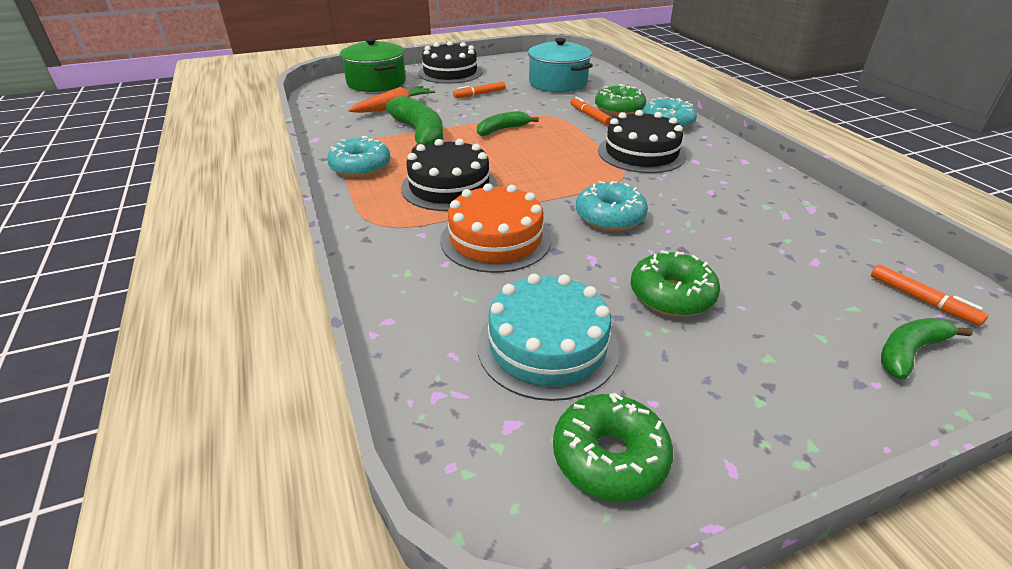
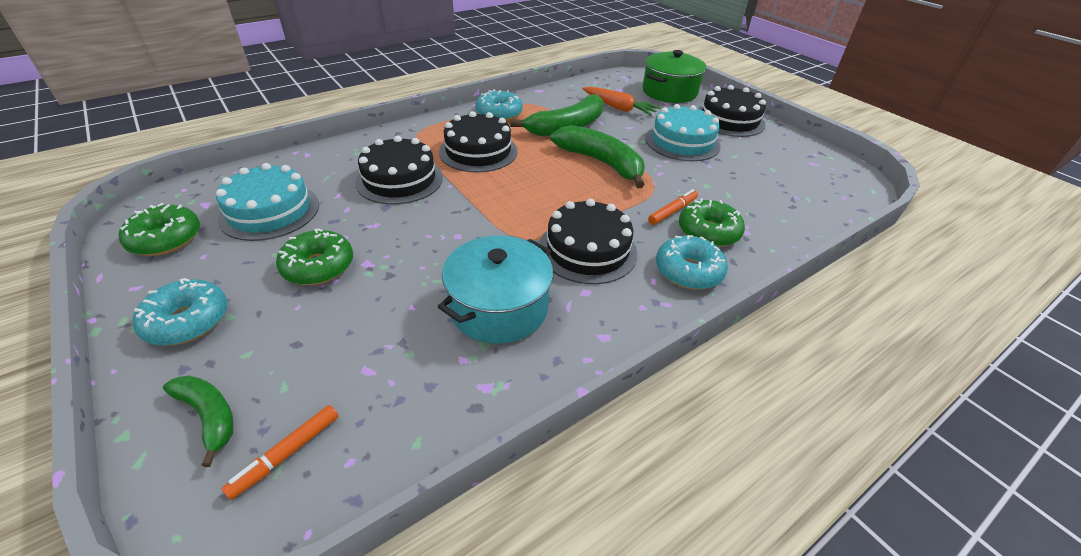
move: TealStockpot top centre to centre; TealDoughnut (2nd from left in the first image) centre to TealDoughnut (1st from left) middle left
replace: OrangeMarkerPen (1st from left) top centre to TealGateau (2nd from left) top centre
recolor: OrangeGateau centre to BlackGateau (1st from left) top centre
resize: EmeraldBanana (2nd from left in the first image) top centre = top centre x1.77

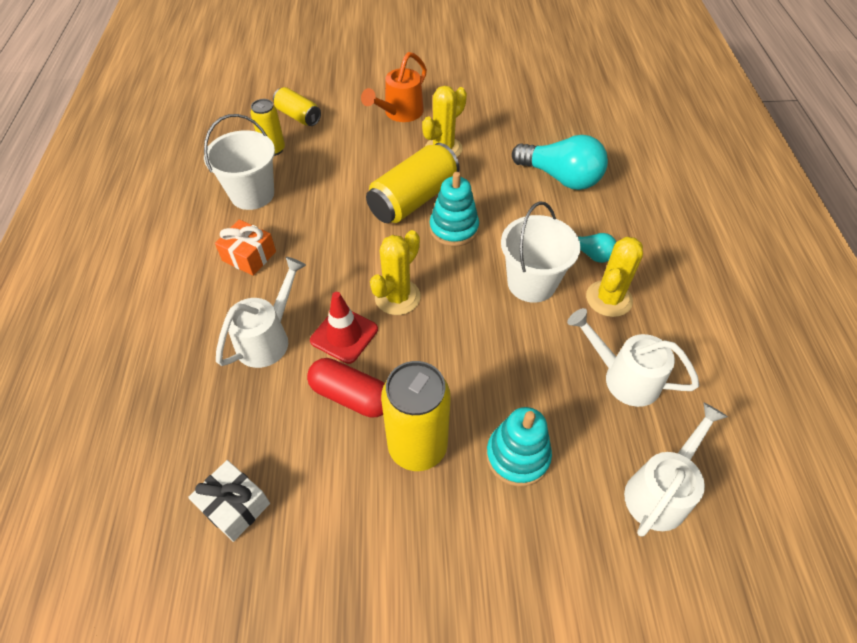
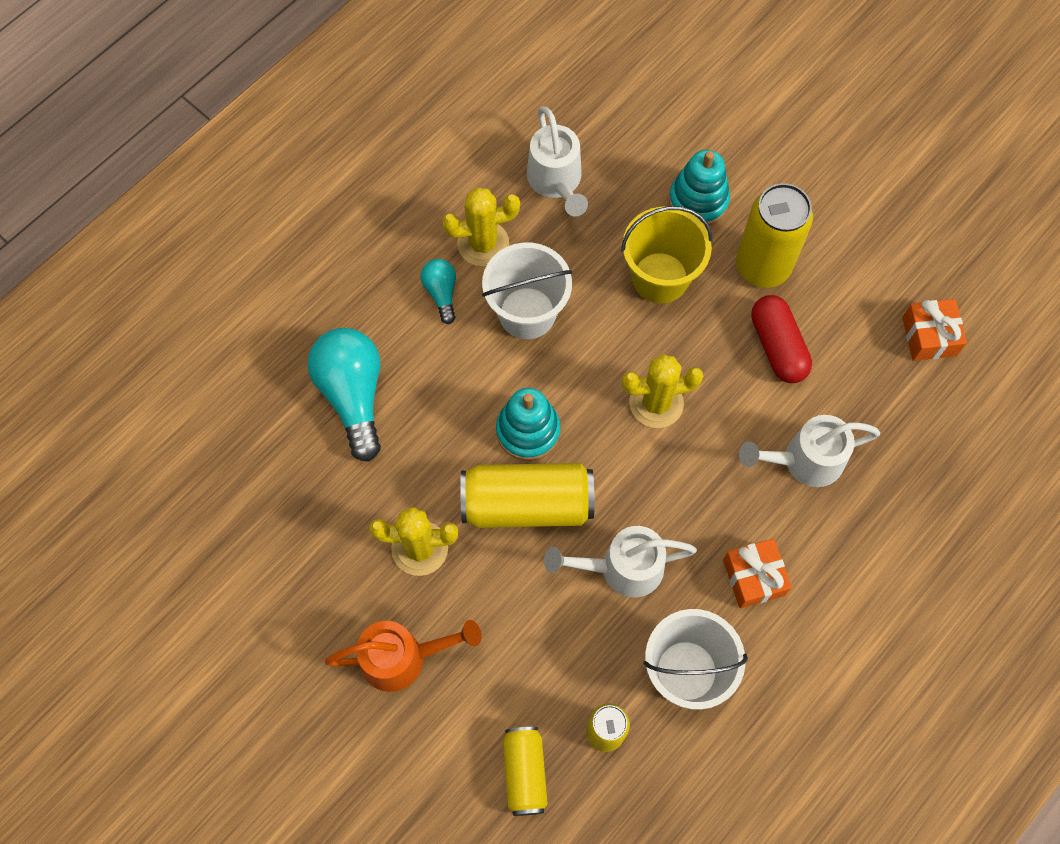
delete: ScarletRoadCone centre
insert: YellowBucket top centre
move: SnowWhiteWateringPot (3rd from left in the first image) bottom right to SnowWhiteWateringPot (2nd from left) centre
recolor: SnowWhiteWrappedGift bottom left to OrangeWrappedGift (2nd from left) middle right

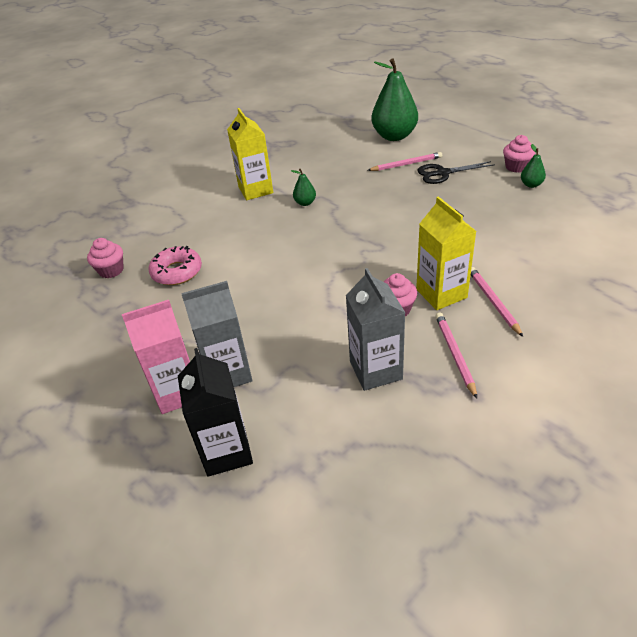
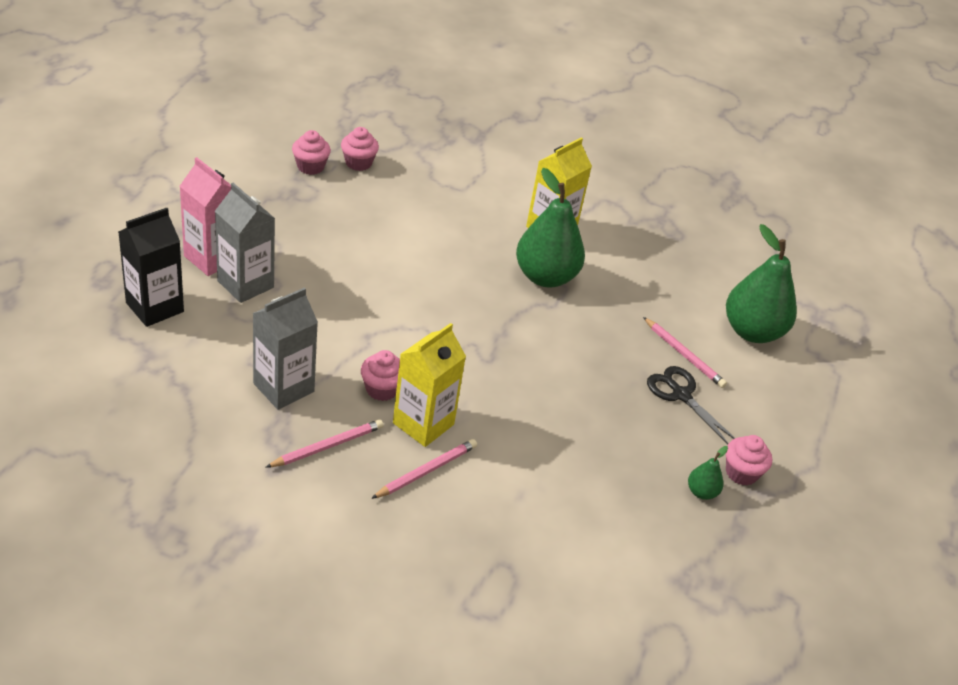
delete: RosyDoughnut middle left
insert: RosyFairyCake (1st from left) top left
resize: EmeraldPear (1st from left) top centre = top centre x2.27

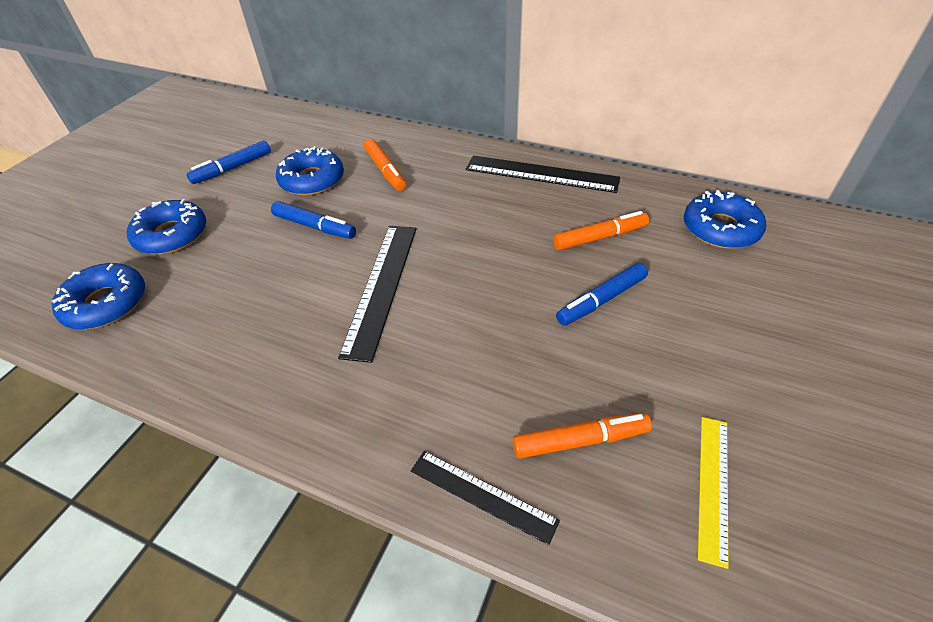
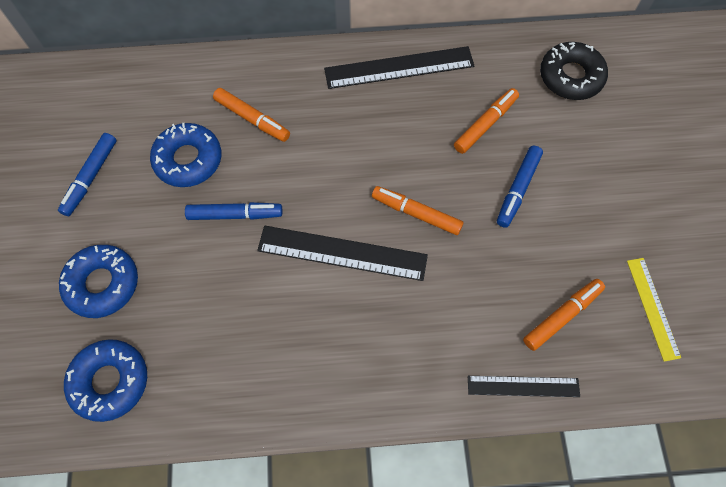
insert: OrangeMarkerPen (2nd from left) centre
recolor: RoyalBlueDoughnut (4th from left) middle right to BlackDoughnut top right
rotate: BlackStraightedge (1st from left) centre = centre 60 degrees counterclockwise

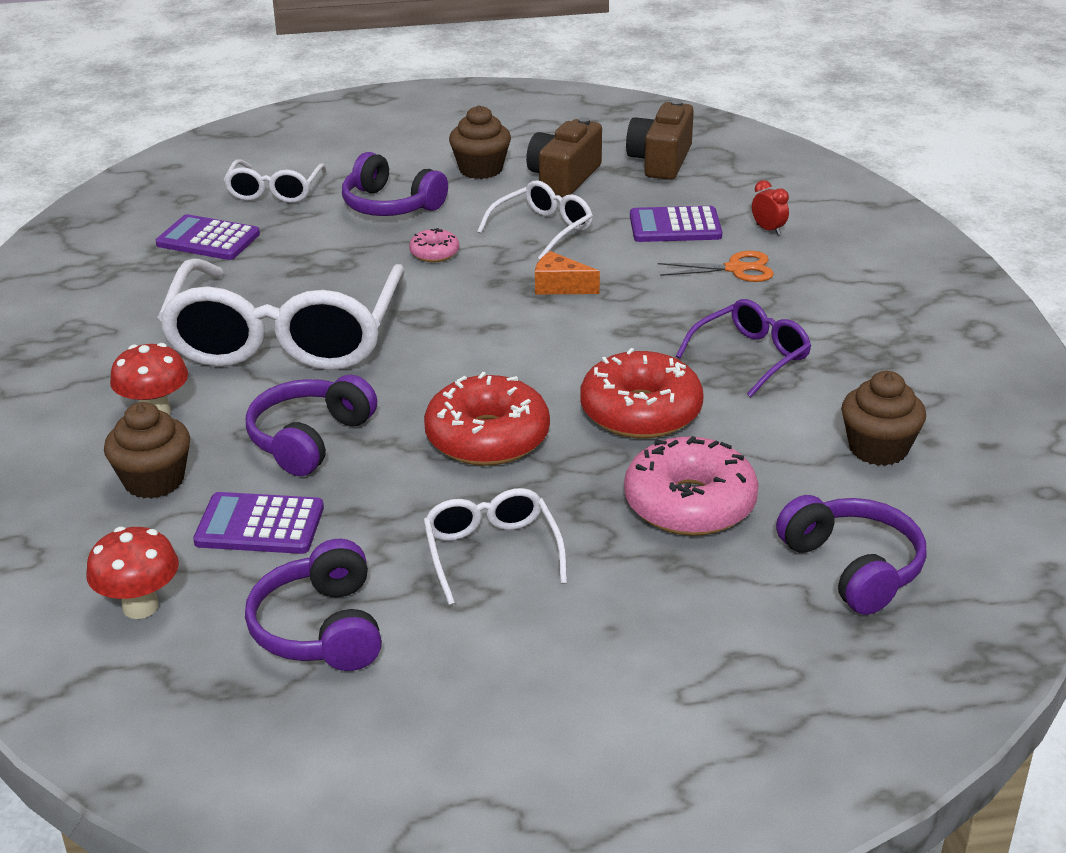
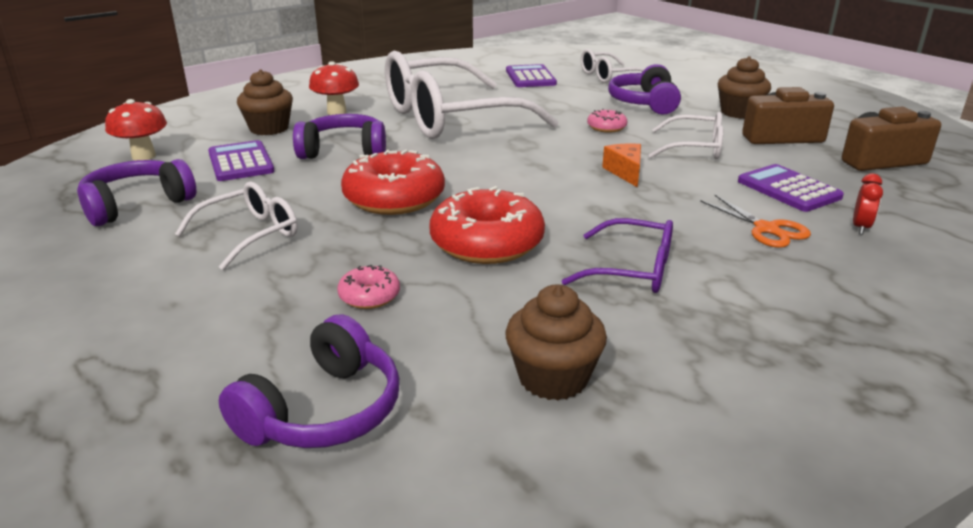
resize: RosyDoughnut (2nd from left in the first image) centre = centre x0.48

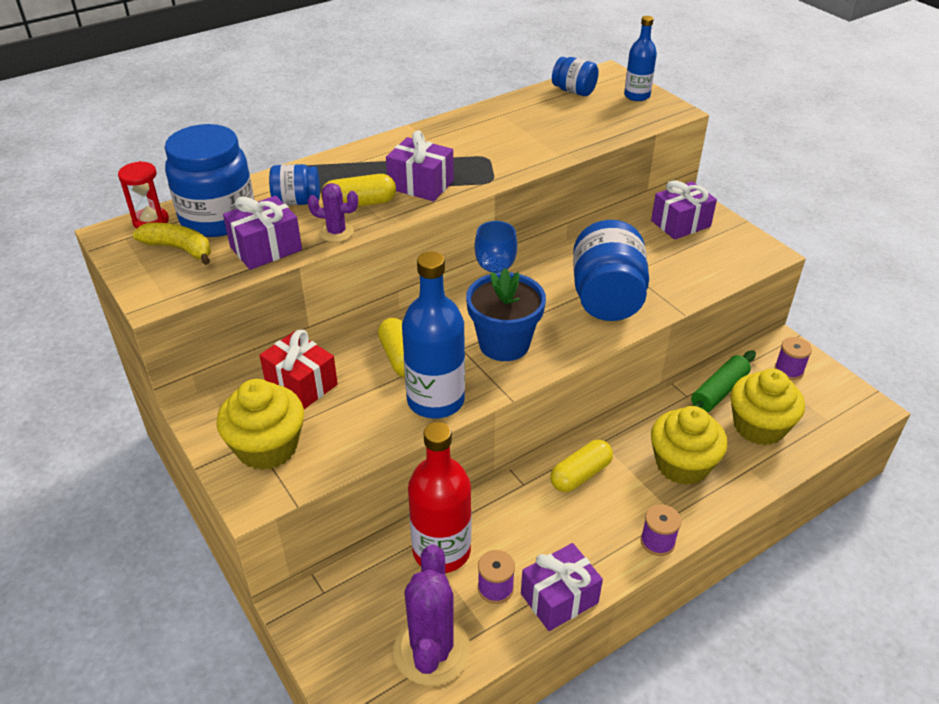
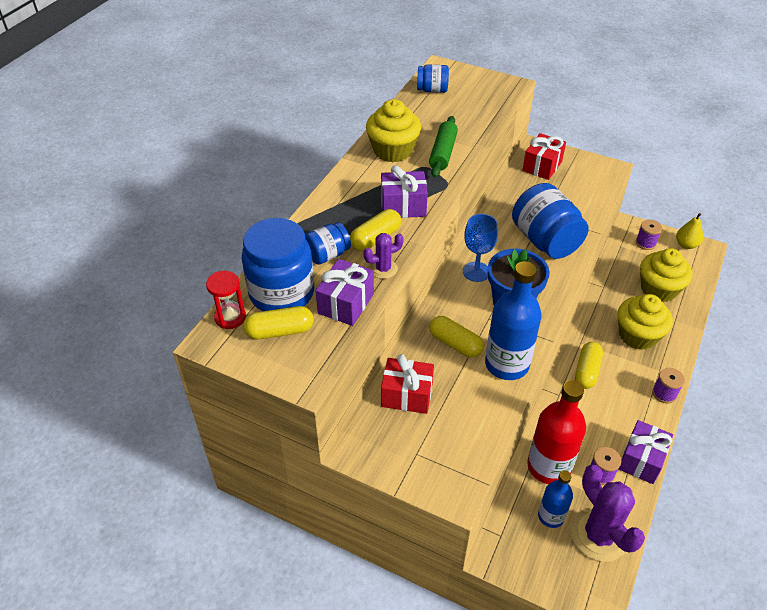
insert: YellowPear middle right
move: RoyalBlueBottle (2nd from left) top right to bottom right; EmeraldDoughRoller middle right to top centre; YellowFairyCake (1st from left) middle left to top centre
replace: YellowBanana middle left to YellowPillShape (1st from left) centre
recolor: PurpleWrappedGift (4th from left) top right to ScarletWrappedGift (2nd from left) top right

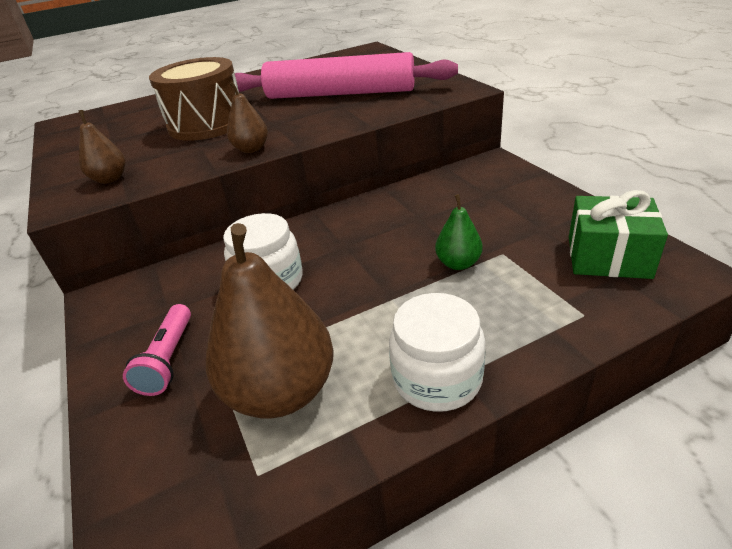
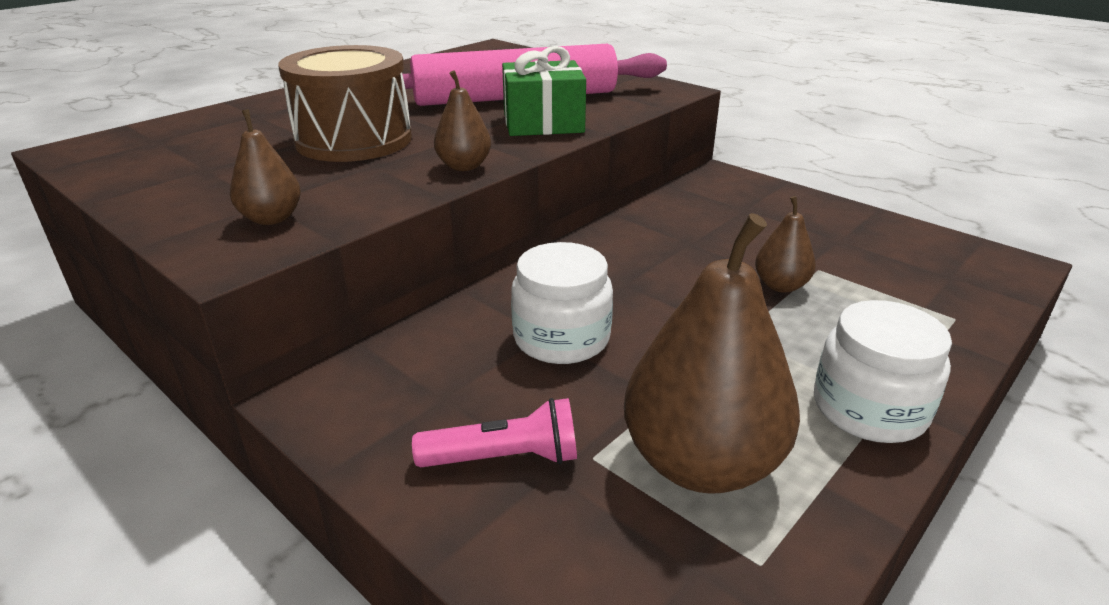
move: EmeraldWrappedGift middle right to top centre
recolor: EmeraldPear centre to BrownPear (4th from left) middle right
rotate: RosyPocketTorch middle left = bottom centre 75 degrees counterclockwise

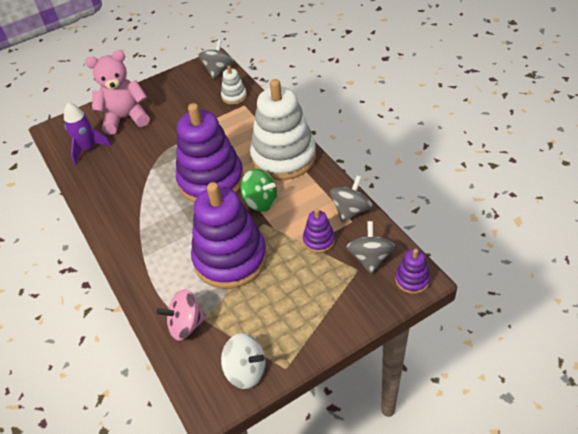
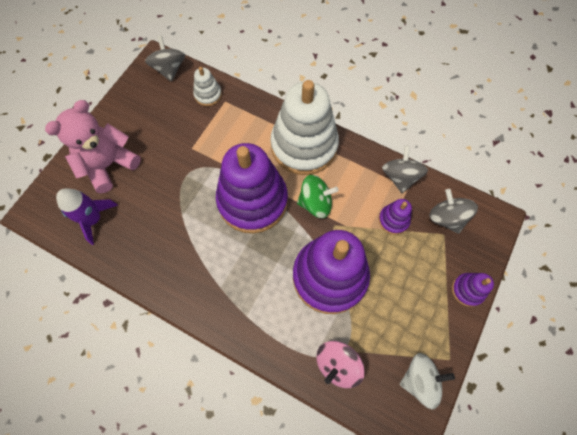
move: PurpleRingStacker (4th from left) middle right to bottom right

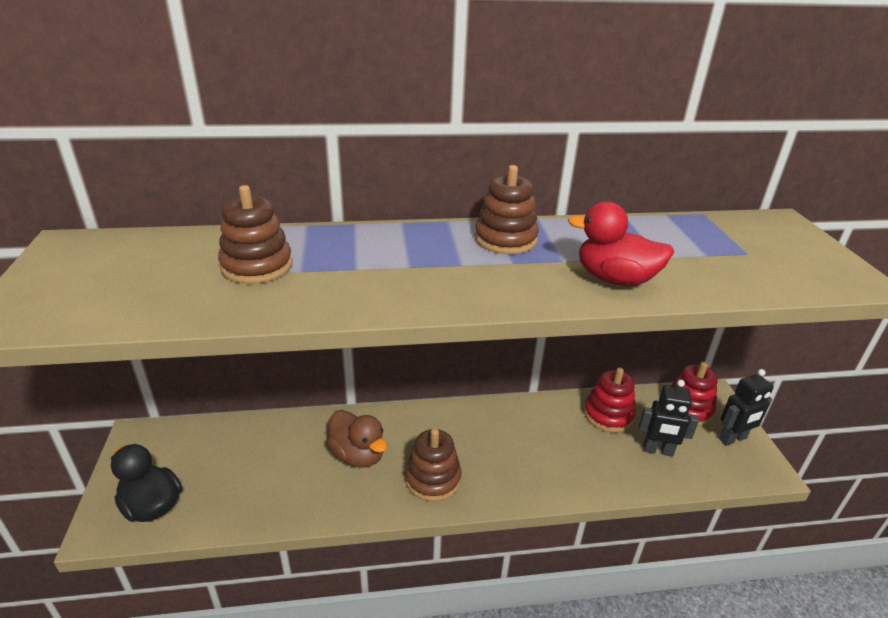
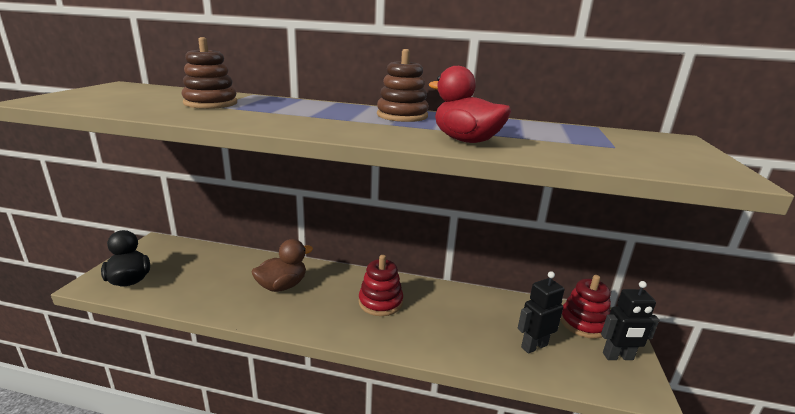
delete: BrownRingStacker (2nd from left) bottom centre
move: ScarletRingStacker (1st from left) middle right to bottom centre
rotate: BlackToyRobot (1st from left) bottom right = bottom right 120 degrees clockwise; BrownRubberDuck bottom centre = centre 105 degrees counterclockwise

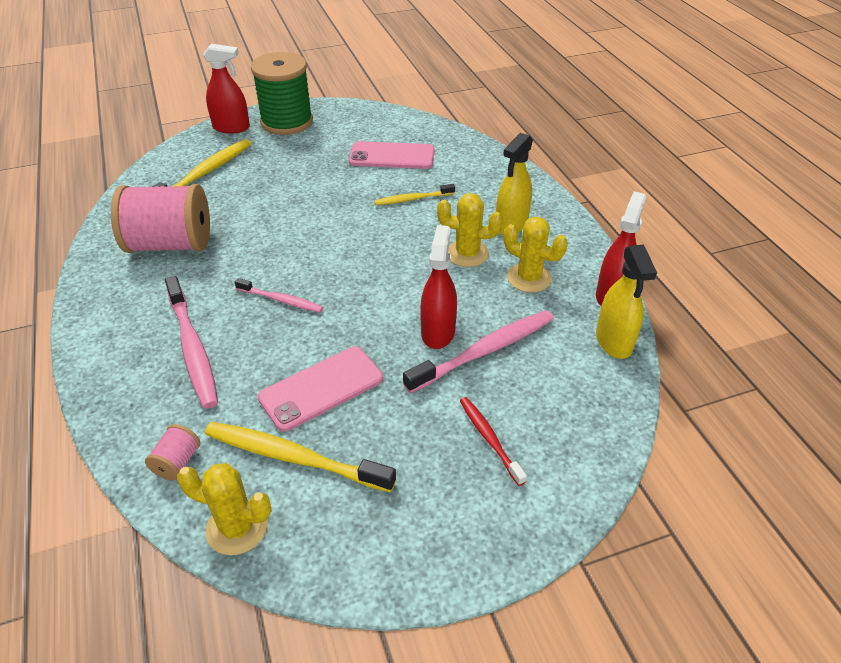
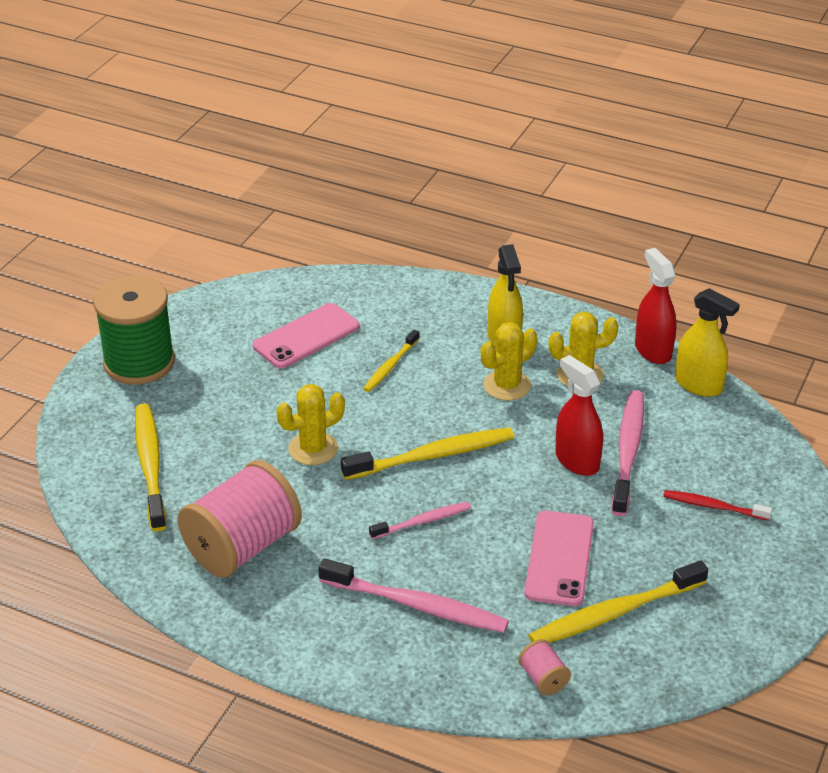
delete: ScarletSprayCleaner (1st from left) top left
insert: YellowToothBrush (3rd from left) centre
move: YellowCactus (1st from left) bottom left to centre

